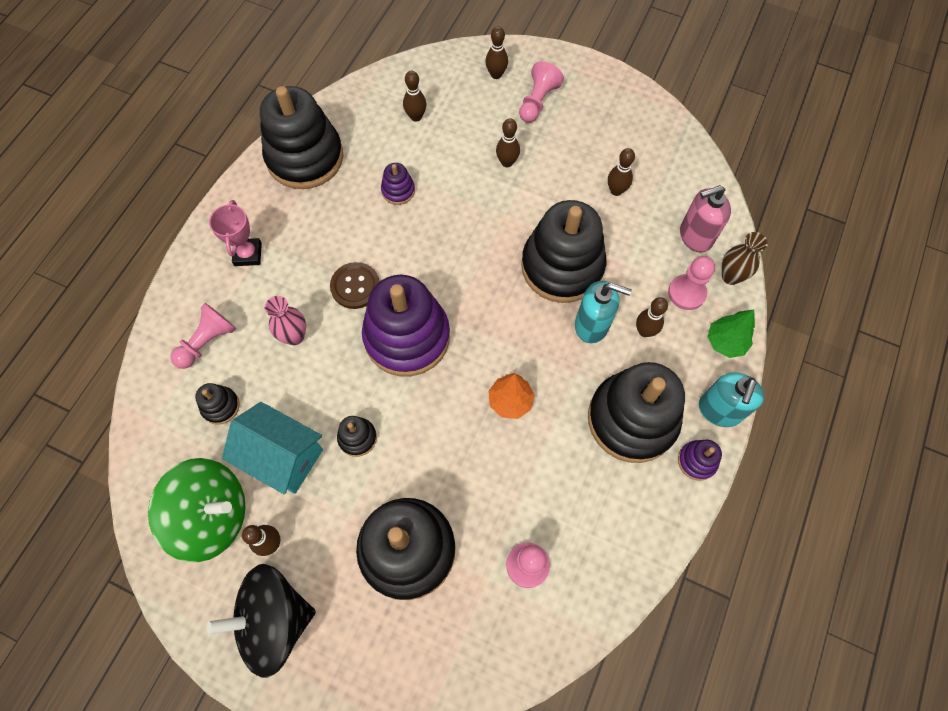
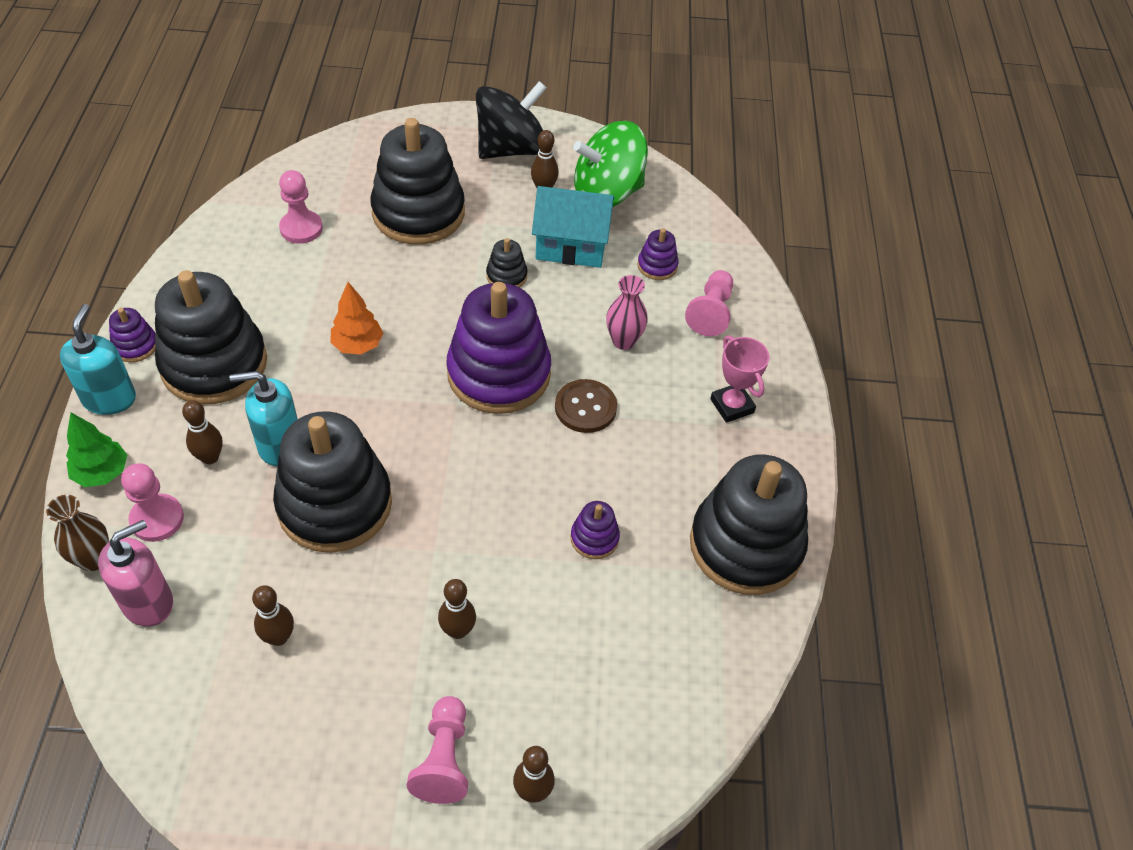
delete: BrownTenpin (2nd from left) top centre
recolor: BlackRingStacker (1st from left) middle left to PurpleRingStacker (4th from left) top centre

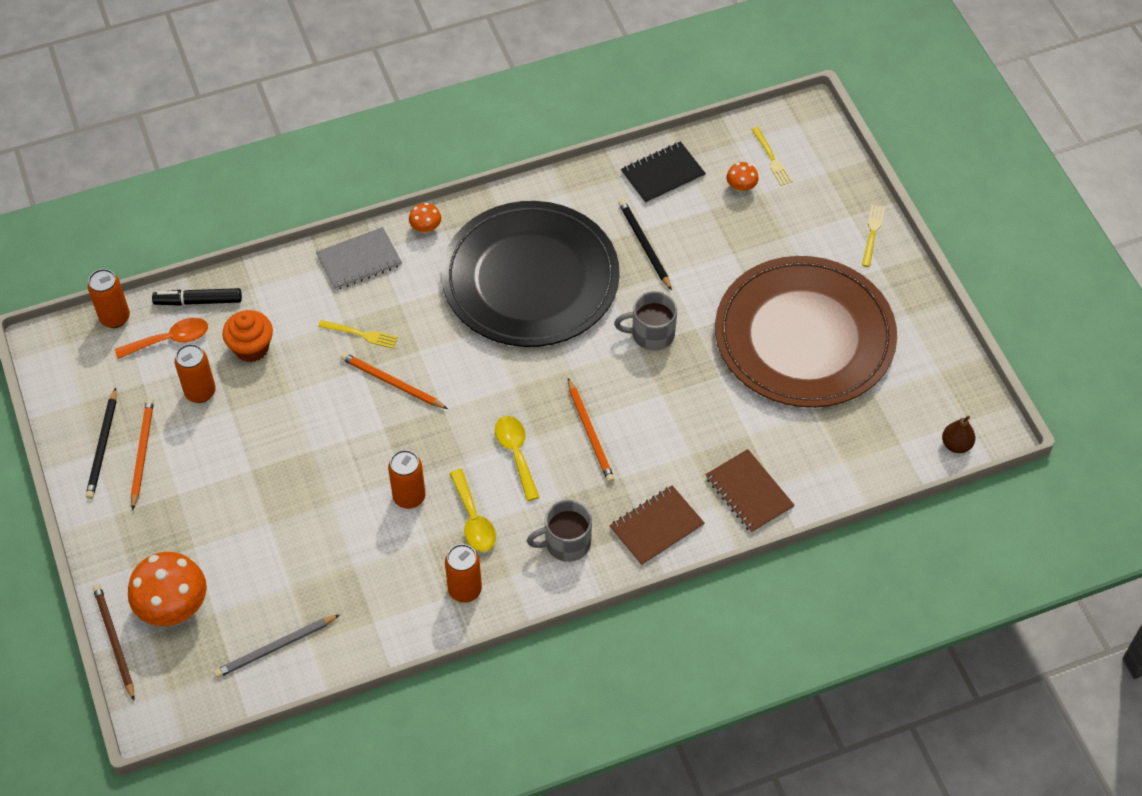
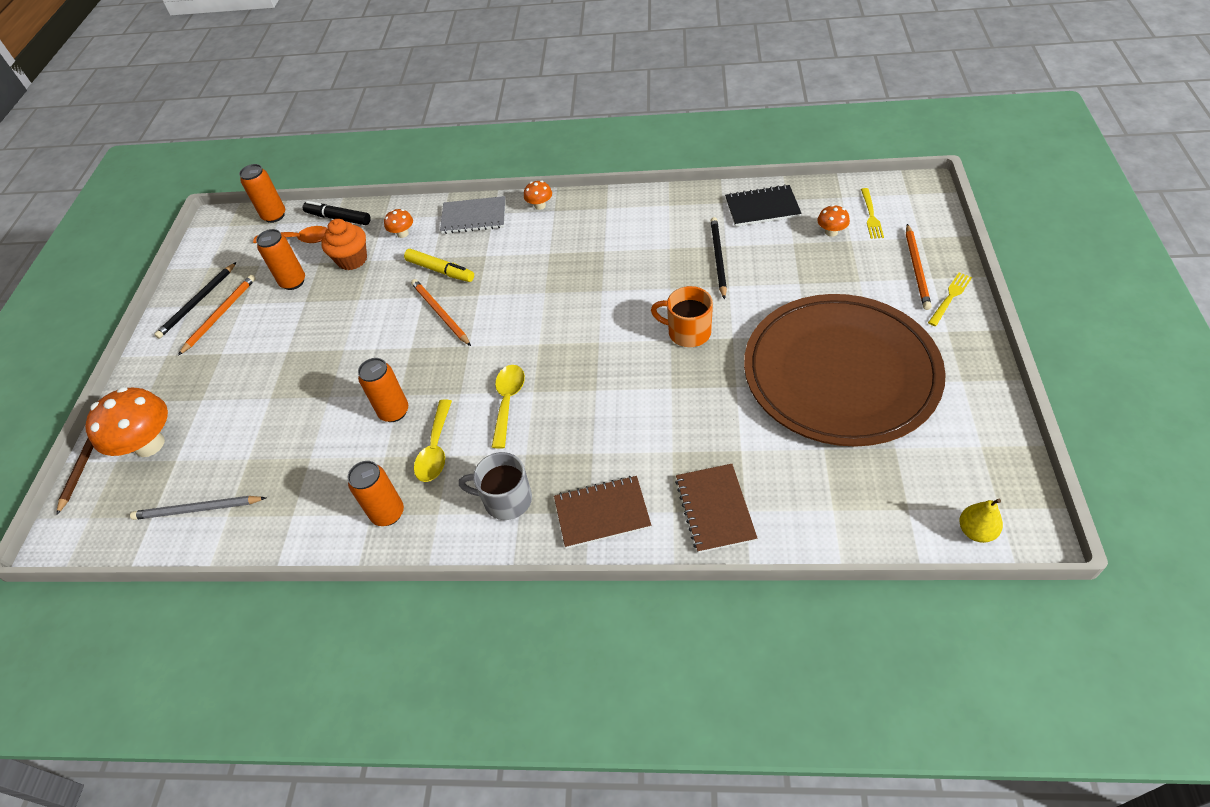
delete: BlackFlatDish centre
insert: OrangeFungus (2nd from left) top left
move: OrangeWoodenPencil (3rd from left) centre to top right
replace: YellowFork (1st from left) middle left to YellowMarkerPen top centre
recolor: GrayCoffeeMug (2nd from left) centre to OrangeCoffeeMug centre; BrownPear middle right to YellowPear middle right

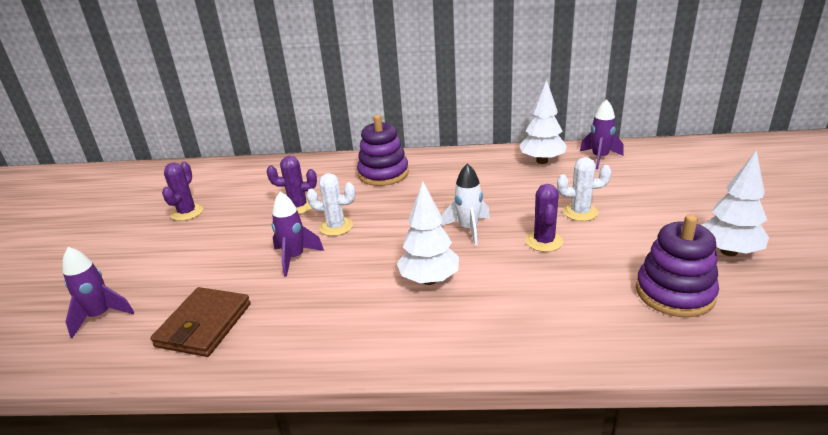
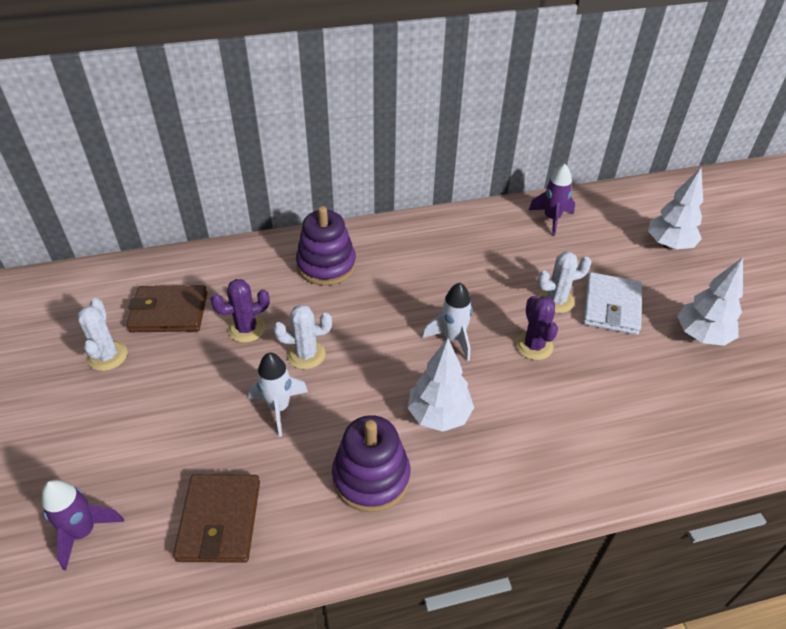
insert: SnowWhiteCardWallet middle right; BrownCardWallet (1st from left) middle left
move: SnowWhiteToyTree (2nd from left) top centre to top right; PurpleRingStacker (2nd from left) middle right to bottom centre
recolor: PurpleCactus (1st from left) middle left to SnowWhiteCactus (1st from left) middle left; PurpleRocket (2nd from left) centre to SnowWhiteRocket (1st from left) centre

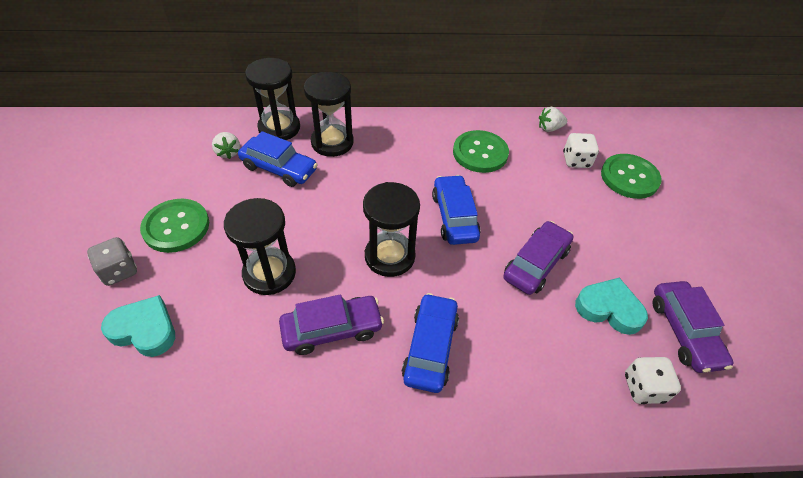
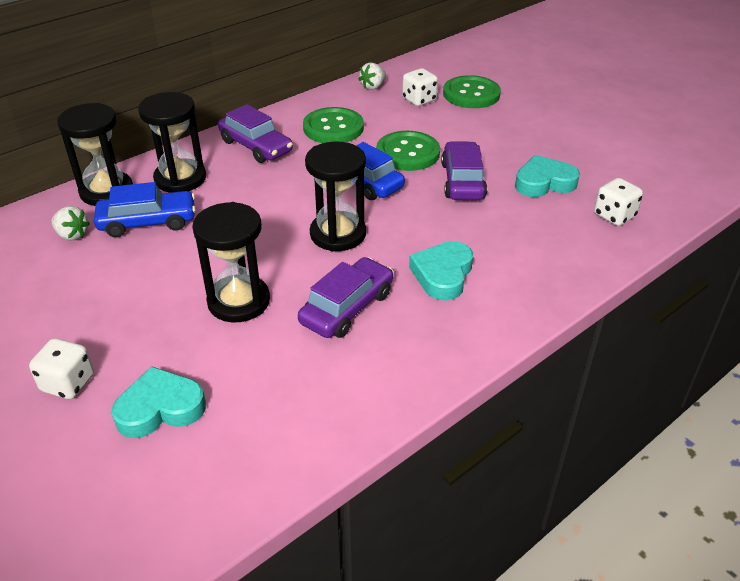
move: EmeraldShirtButton (1st from left in the first image) middle left to EmeraldShirtButton (2nd from left) top centre; PurpleToyCar (3rd from left in the first image) bottom right to PurpleToyCar (1st from left) top centre
replace: RoyalBlueToyCar (2nd from left) bottom centre to TealLoveHeart (2nd from left) centre
recolor: GrayGameDie middle left to SnowWhiteGameDie (1st from left) middle left

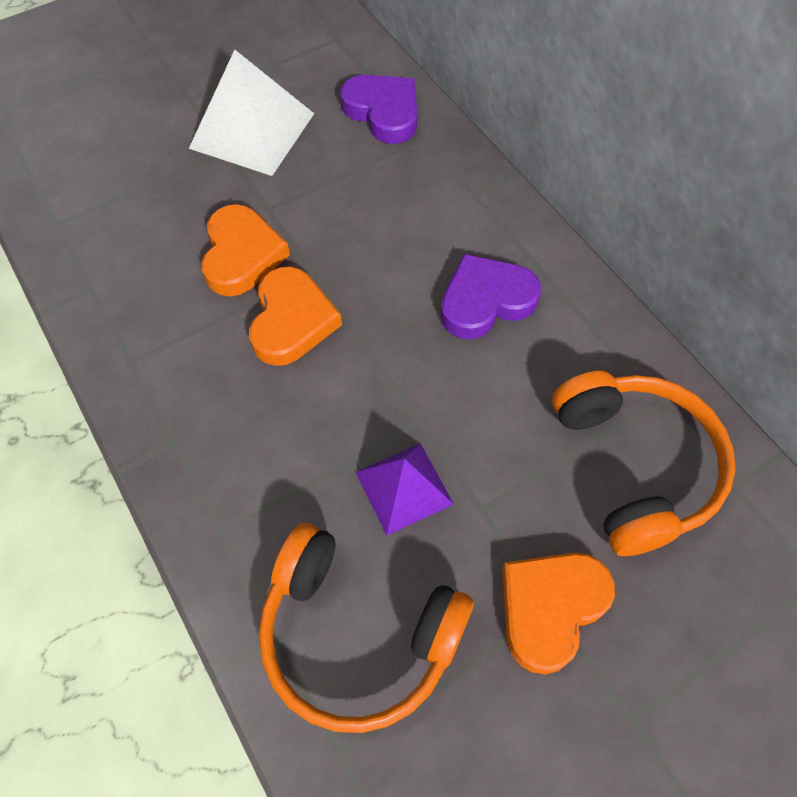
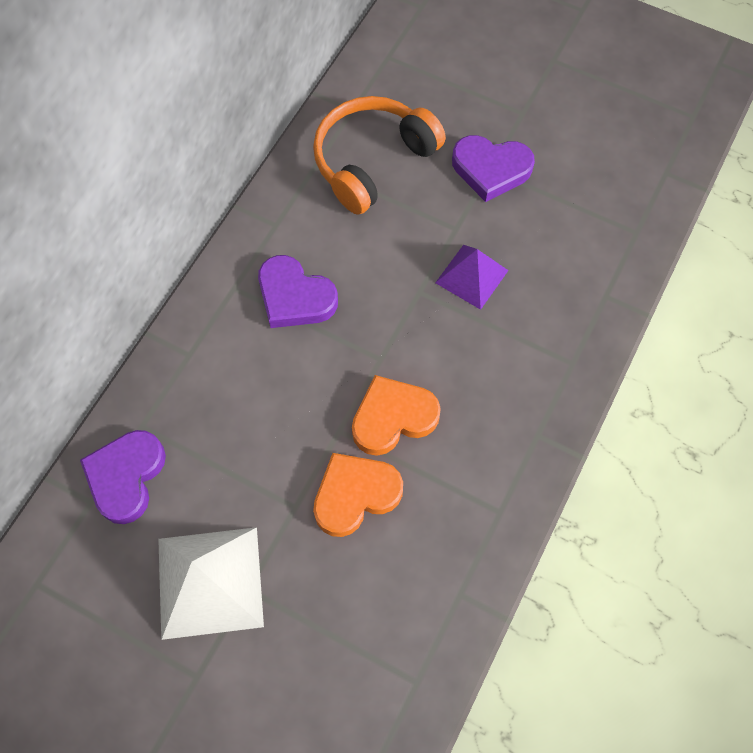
delete: OrangeHeadphones (1st from left) bottom centre
recolor: OrangeLoveHeart (3rd from left) bottom right to PurpleLoveHeart (3rd from left) top centre

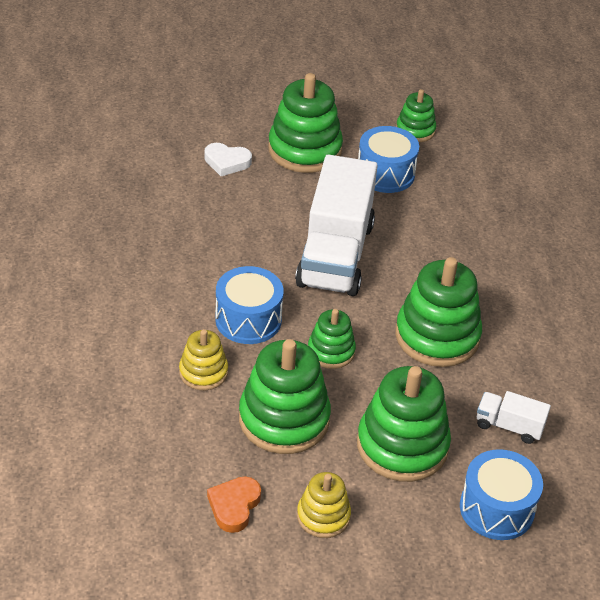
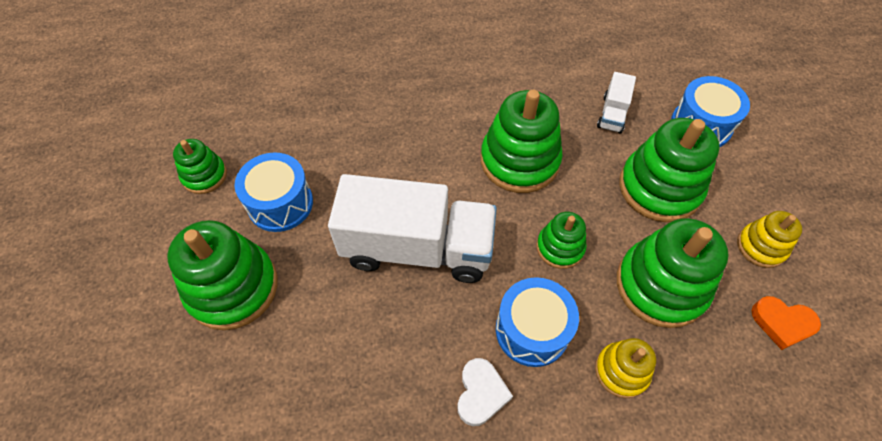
move: SnowWhiteLoveHeart top centre to bottom centre

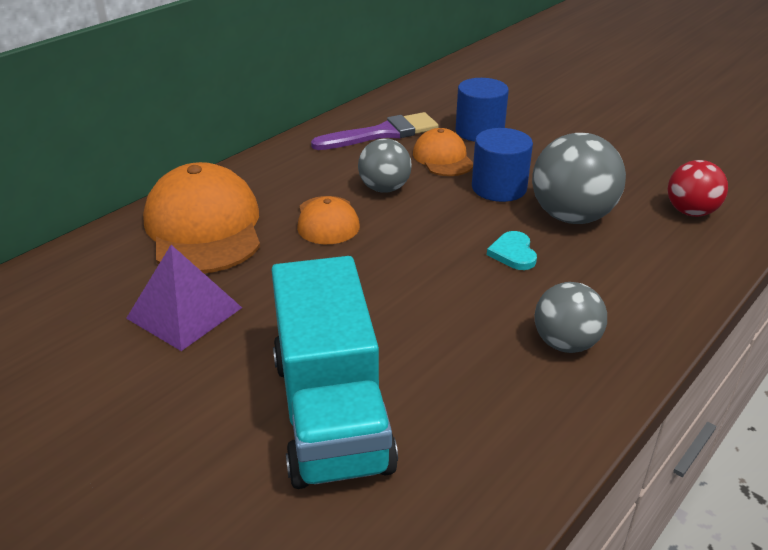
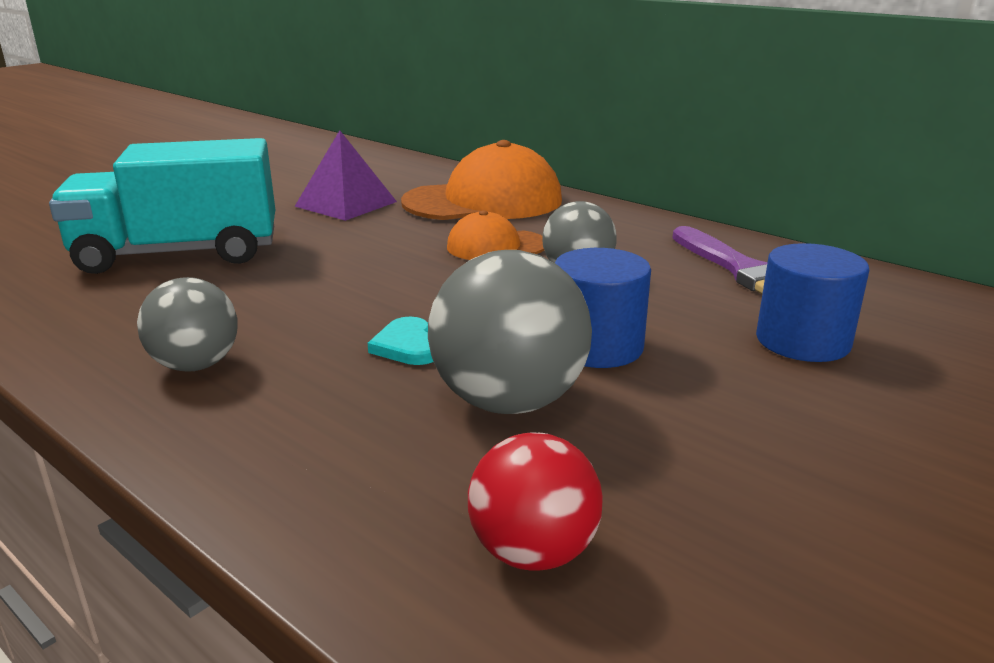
delete: OrangeCap (3rd from left) top centre
rotate: TealLoveHeart middle right = centre 105 degrees counterclockwise

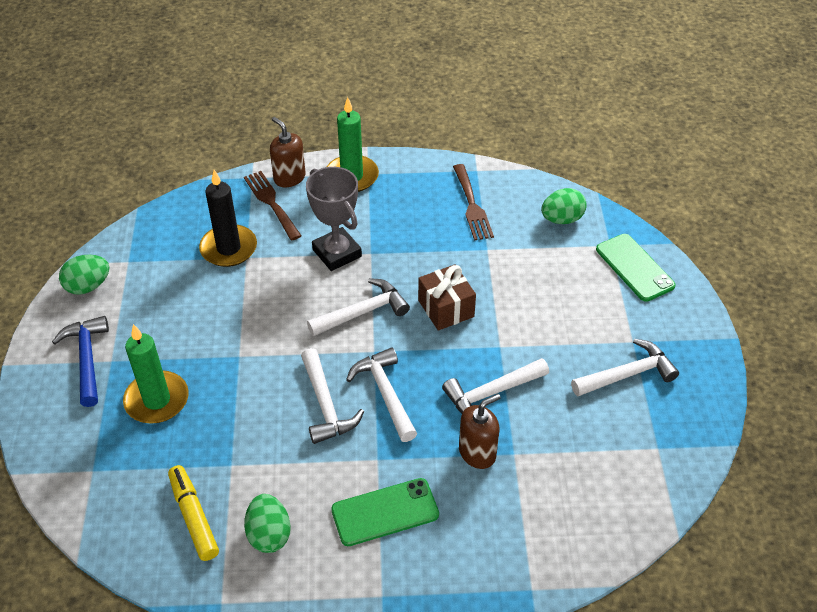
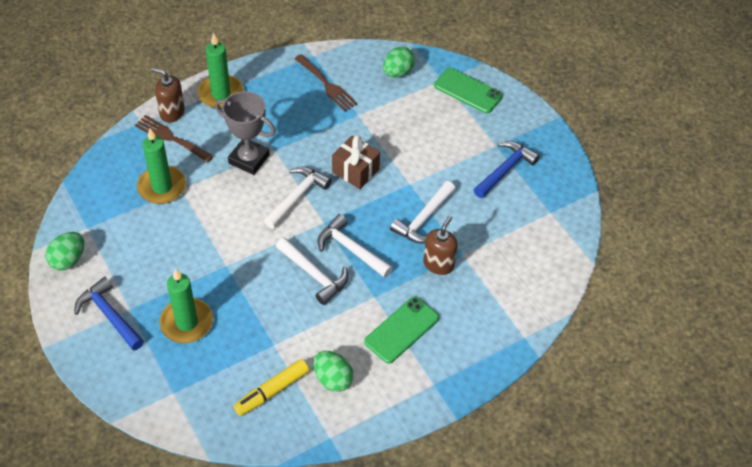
recolor: BlackPillarCandle middle left to EmeraldPillarCandle (1st from left) middle left; SnowWhiteClawHammer (5th from left) middle right to RoyalBlueClawHammer (2nd from left) middle right
rotate: YellowMarkerPen bottom left = bottom centre 75 degrees counterclockwise

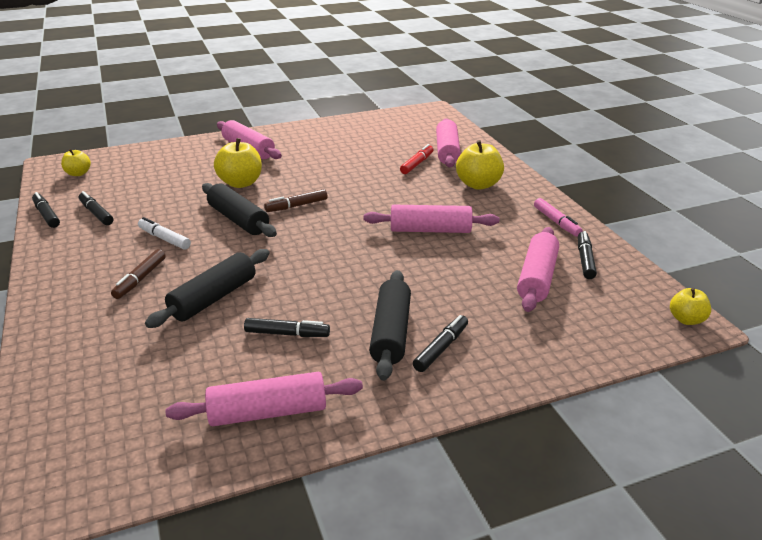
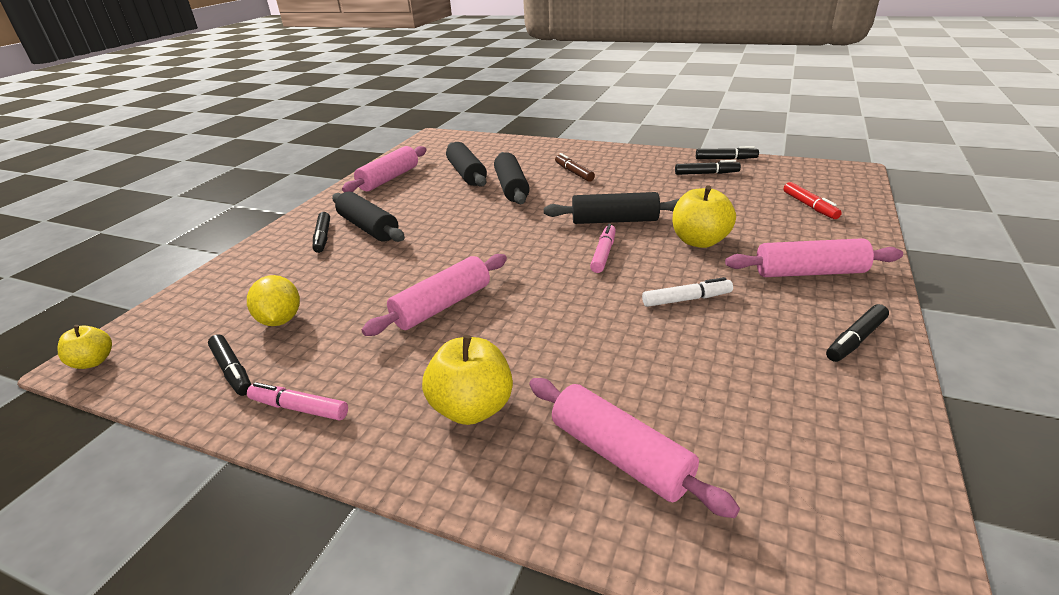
delete: YellowAppleFruit (1st from left) top left
insert: BlackDoughRoller (2nd from left) top centre
move: ScarletMarkerPen top centre to middle right; SnowWhiteMarkerPen middle left to centre; BlackMarkerPen (3rd from left in the first image) centre to BlackMarkerPen (5th from left) middle right
replace: RosyDoughRoller (5th from left) middle right to YellowCitrusFruit middle left
recolor: BrownMarkerPen (2nd from left) centre to RosyMarkerPen (2nd from left) centre

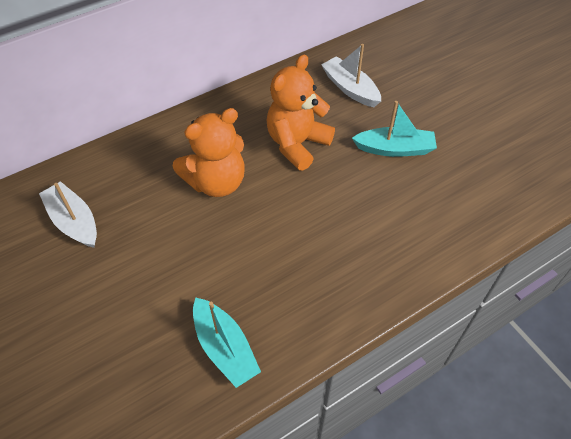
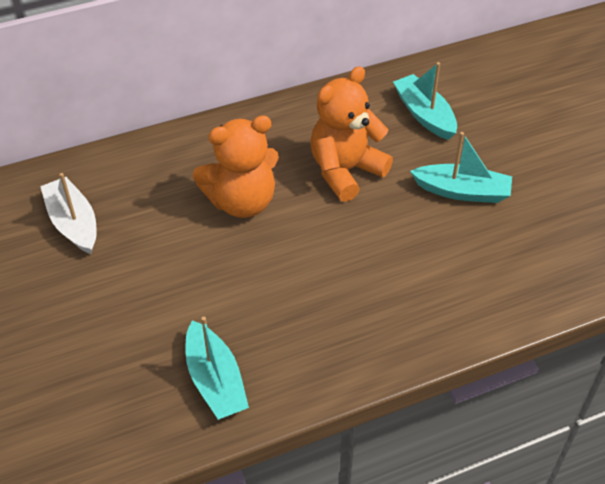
recolor: SnowWhiteSailboat (2nd from left) top centre to TealSailboat (2nd from left) top right

